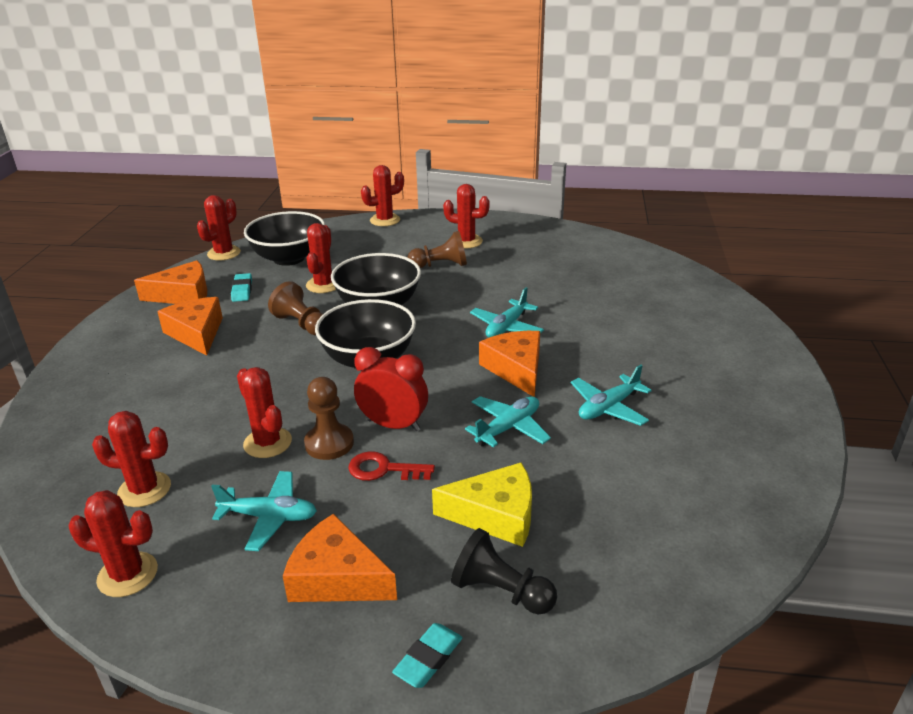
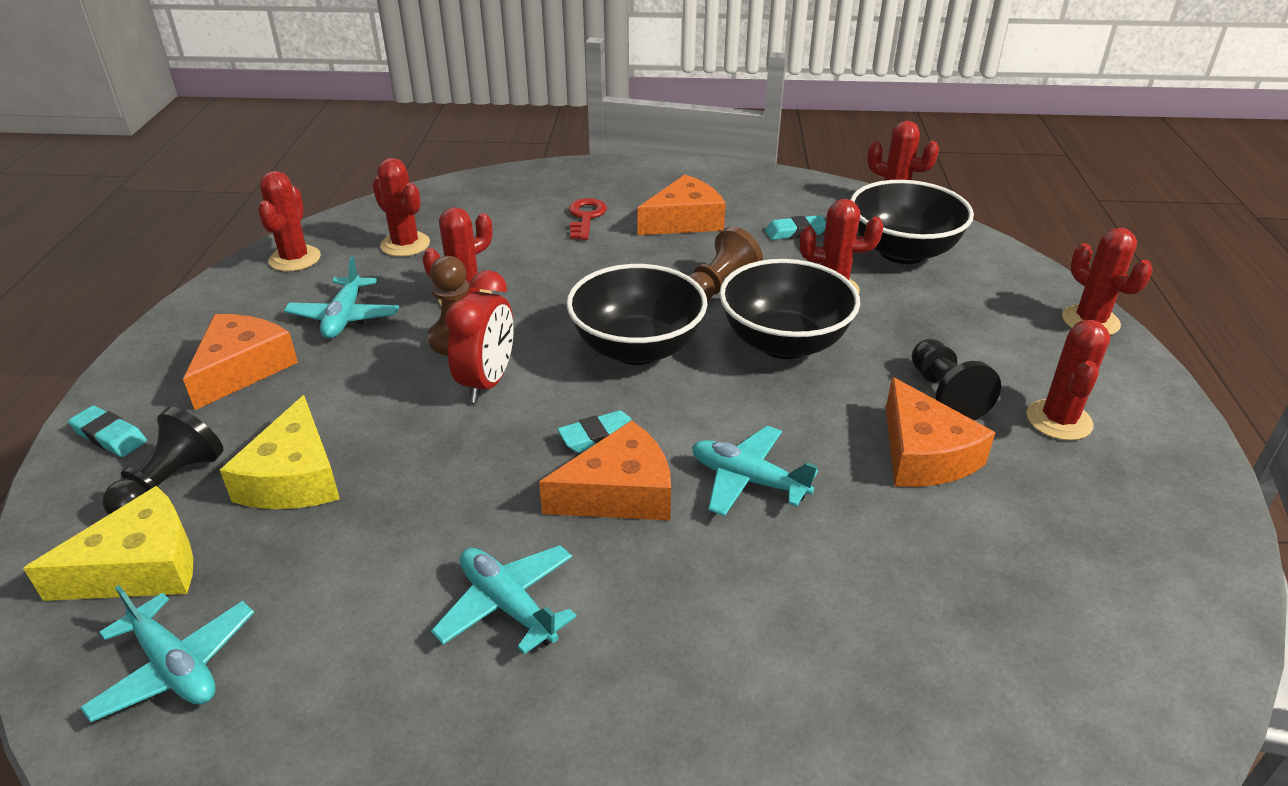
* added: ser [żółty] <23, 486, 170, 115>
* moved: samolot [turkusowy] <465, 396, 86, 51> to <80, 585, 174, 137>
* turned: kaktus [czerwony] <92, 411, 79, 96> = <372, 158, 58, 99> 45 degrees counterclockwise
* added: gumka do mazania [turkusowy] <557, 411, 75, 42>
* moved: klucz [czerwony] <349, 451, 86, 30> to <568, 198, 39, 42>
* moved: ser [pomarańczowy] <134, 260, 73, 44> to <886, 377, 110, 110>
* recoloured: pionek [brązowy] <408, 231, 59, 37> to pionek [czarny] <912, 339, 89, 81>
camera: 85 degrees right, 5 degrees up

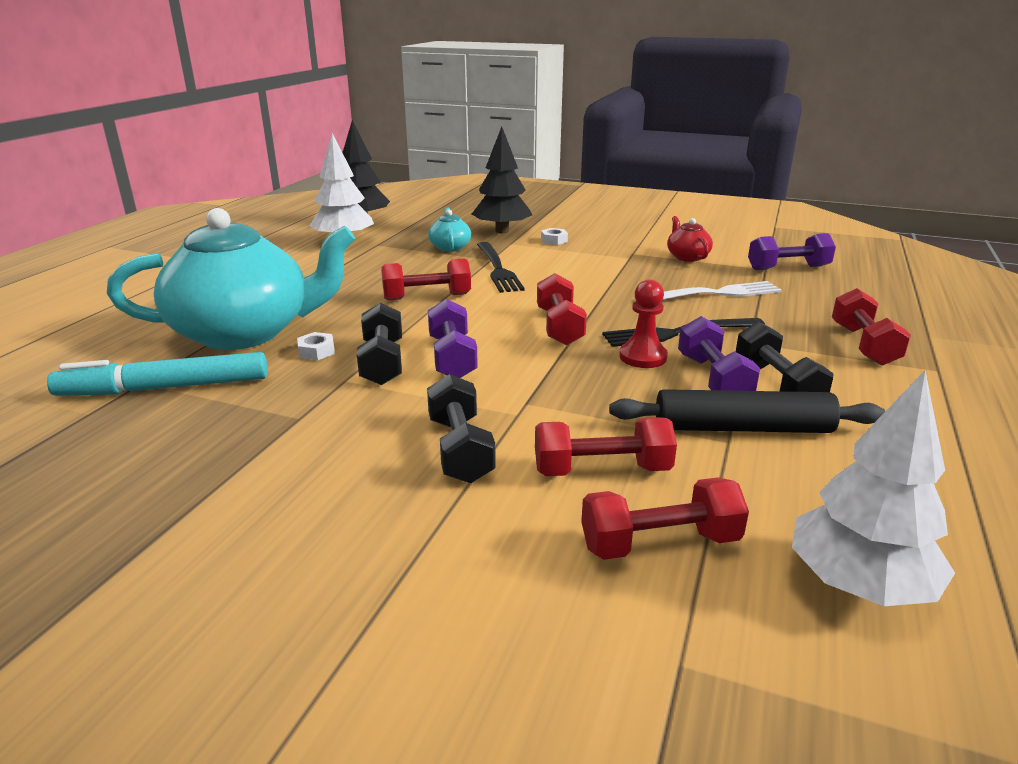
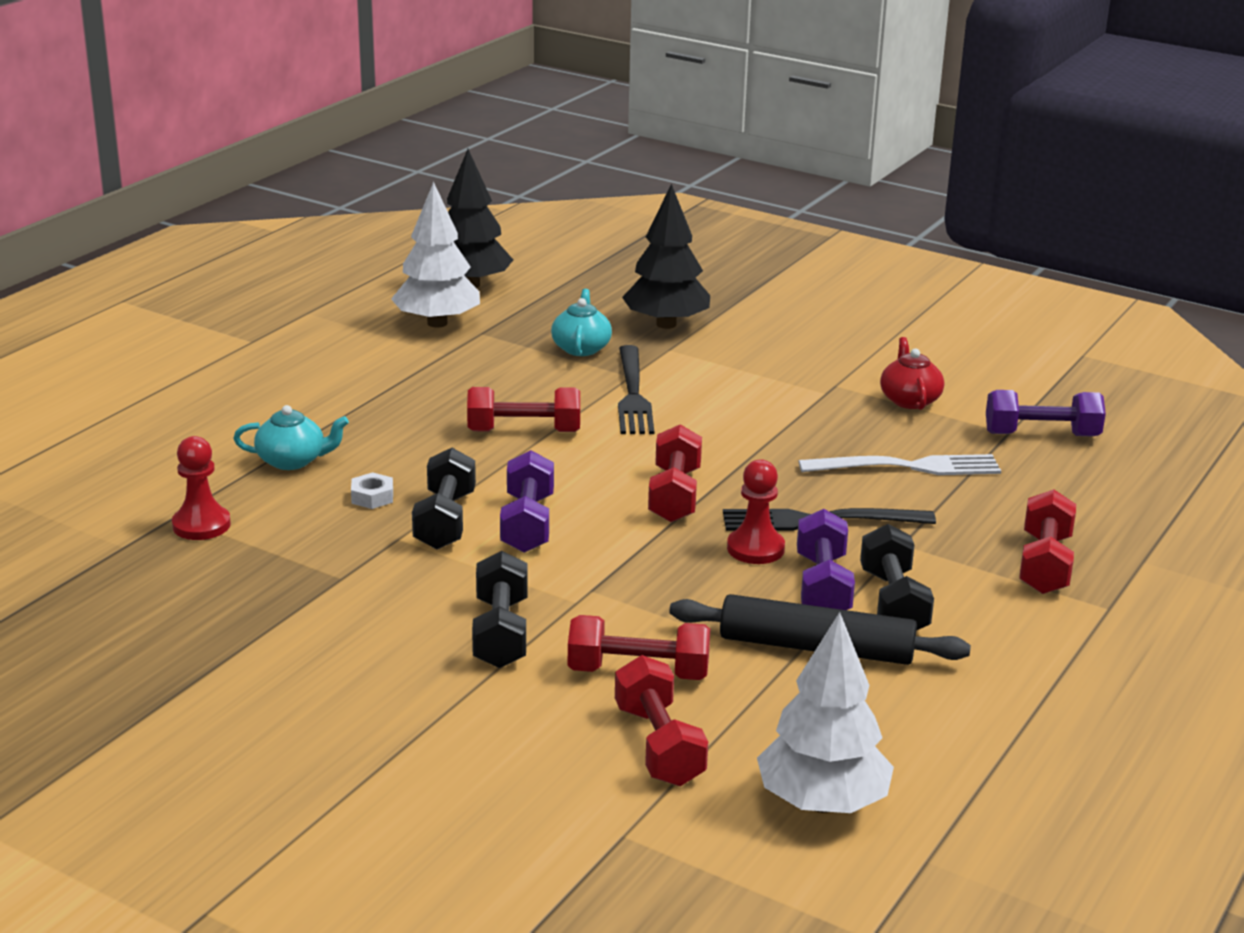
* replaced: flamaster [turkusowy] <47, 352, 220, 44> to pionek [czerwony] <172, 436, 59, 104>
* resized: imbryk [turkusowy] <107, 208, 248, 142> = <233, 405, 116, 65> x0.41
* turned: hantel [czerwony] <581, 477, 168, 83> = <615, 655, 93, 131> 75 degrees clockwise
* removed: nakrętka [biały] <541, 228, 27, 17>
camera: 10 degrees right, 0 degrees up

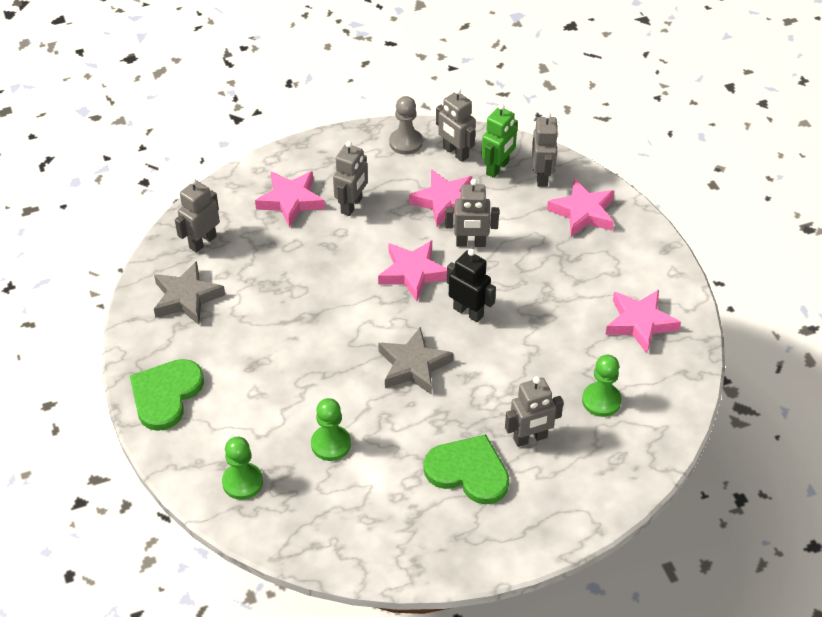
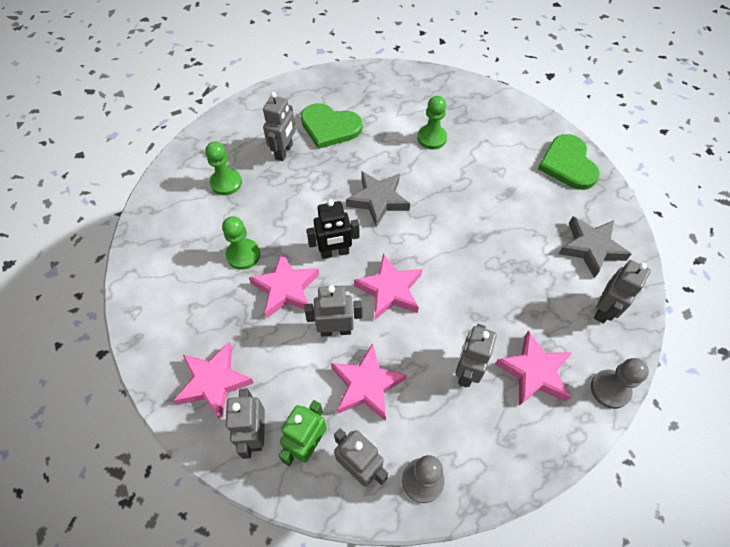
* moved: pionek [zielony] <222, 436, 41, 64> to <222, 216, 38, 54>
* moved: gwiazda [różowy] <605, 290, 76, 63> to <249, 252, 70, 66>
* turned: robot [szary] <505, 376, 59, 71> = <263, 92, 33, 69> 135 degrees clockwise
* turned: robot [czarny] <447, 249, 49, 73> = <306, 199, 54, 60> 45 degrees counterclockwise
* turned: serce [zielony] <130, 359, 74, 72> = <538, 134, 62, 56> 150 degrees clockwise
* added: pionek [szary] <591, 358, 58, 51>
camera: 175 degrees right, 10 degrees up

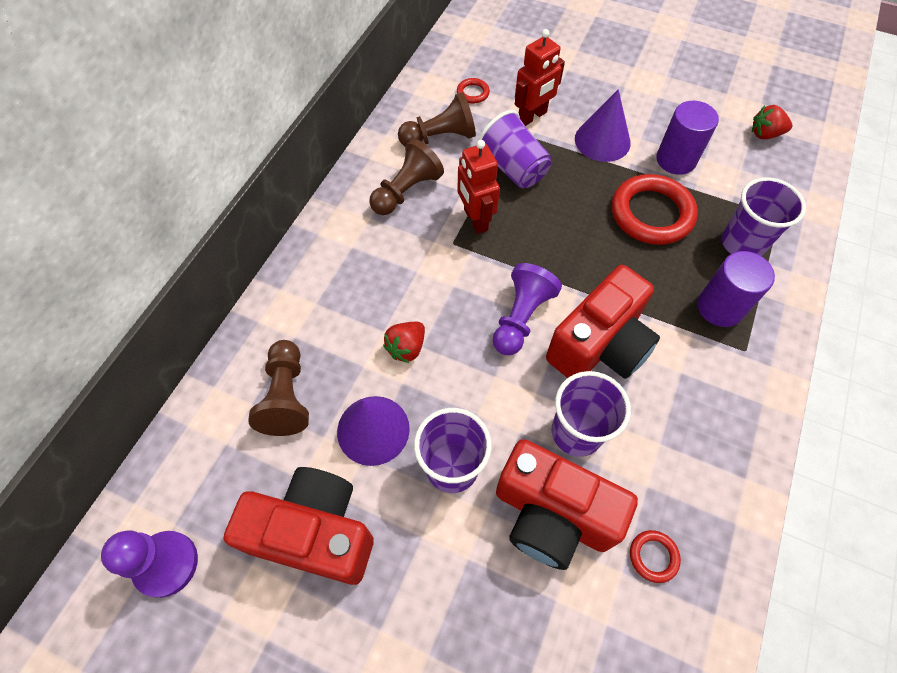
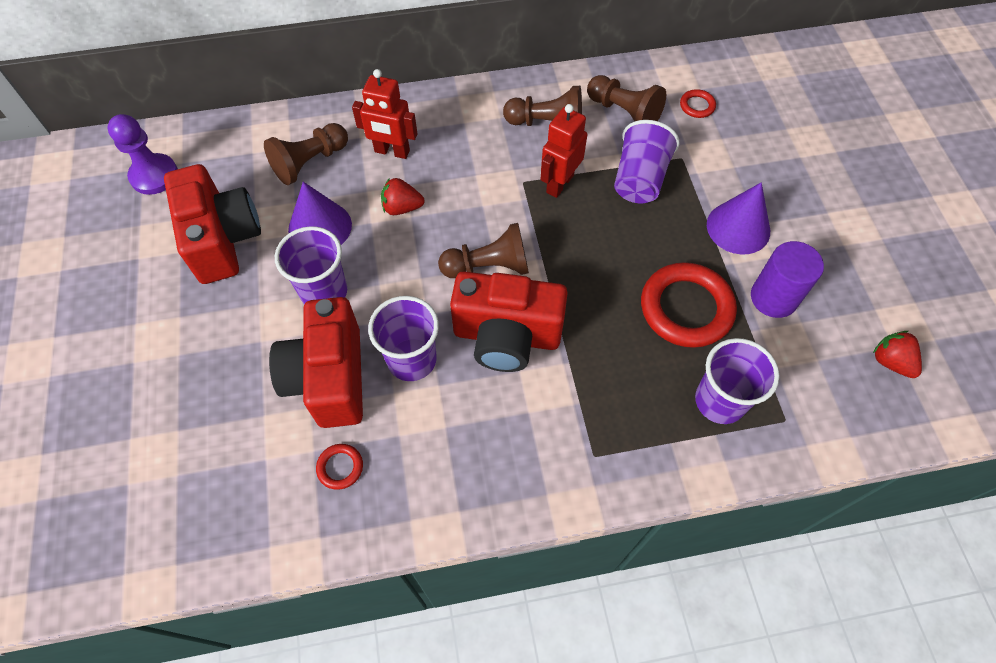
* moved: robot [czerwony] <515, 29, 50, 97> to <352, 69, 65, 90>
* recoloured: pionek [fioletowy] <493, 263, 69, 92> to pionek [brązowy] <438, 223, 91, 55>
* removed: walec [fioletowy] <697, 251, 78, 76>
camera: 55 degrees right, 0 degrees up

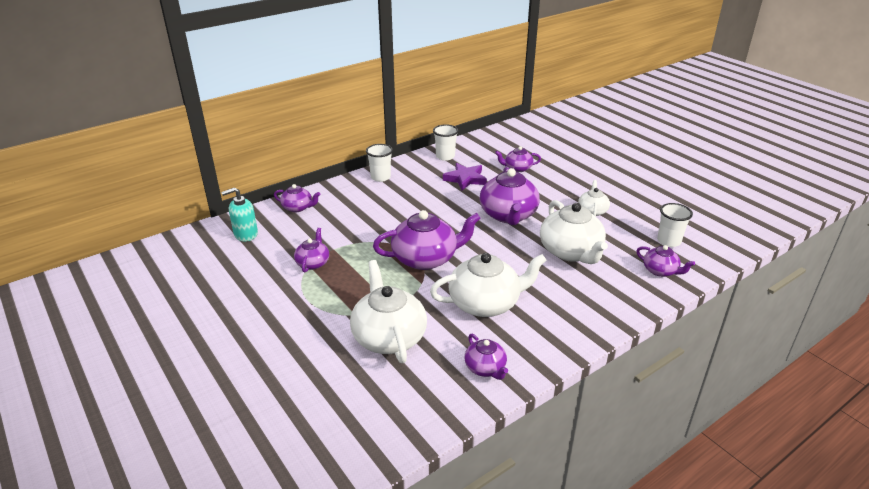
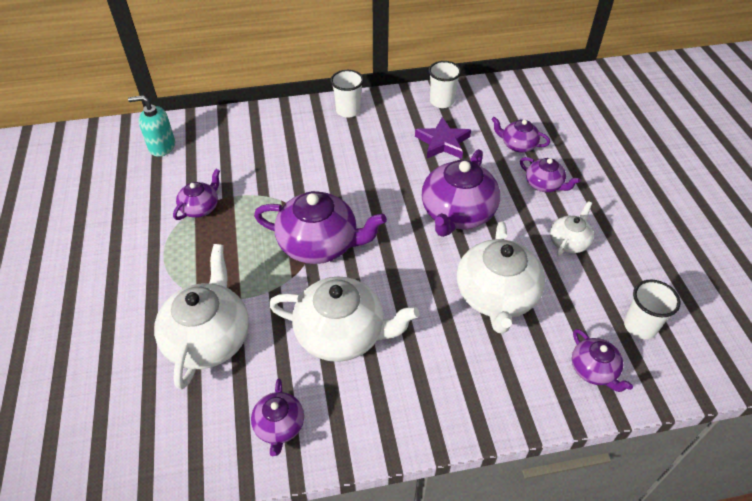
* moved: imbryk [fioletowy] <274, 184, 47, 28> to <520, 157, 60, 35>
camera: 25 degrees right, 15 degrees up

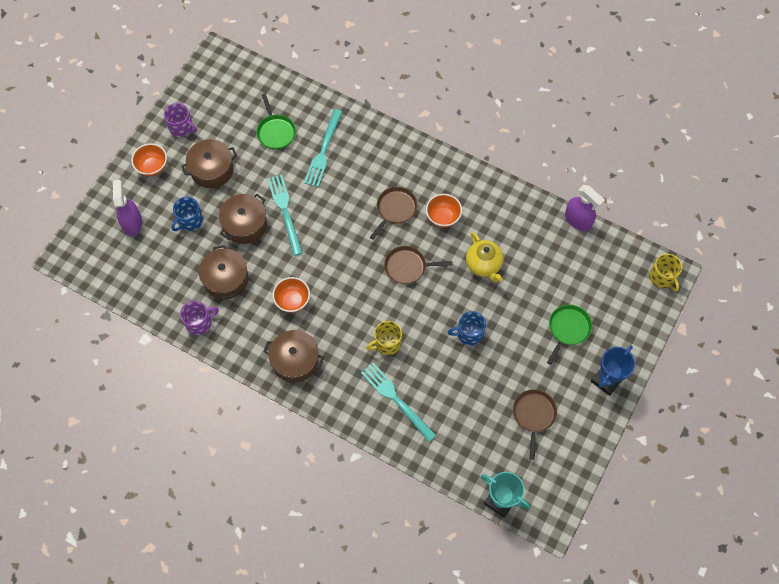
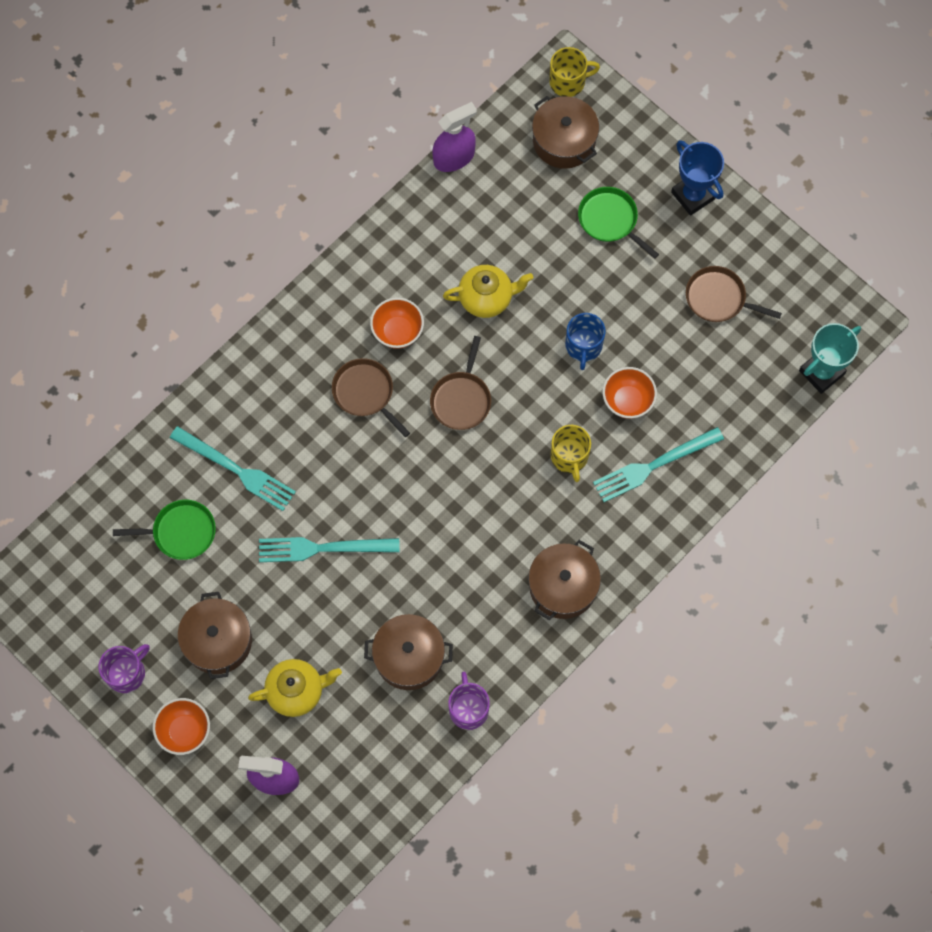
* replaced: kubek [niebieski] <171, 197, 32, 34> to imbryk [żółty] <248, 659, 94, 58>
* moved: garnek [brązowy] <219, 194, 48, 50> to <532, 96, 67, 73>
* moved: miska [pomarańczowy] <272, 277, 38, 36> to <603, 367, 54, 52>
camera: 75 degrees left, 5 degrees up

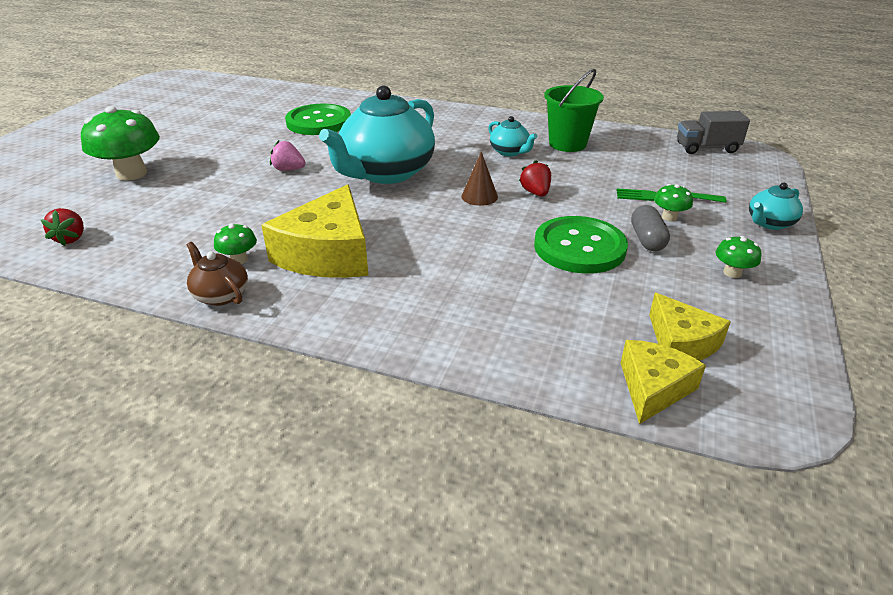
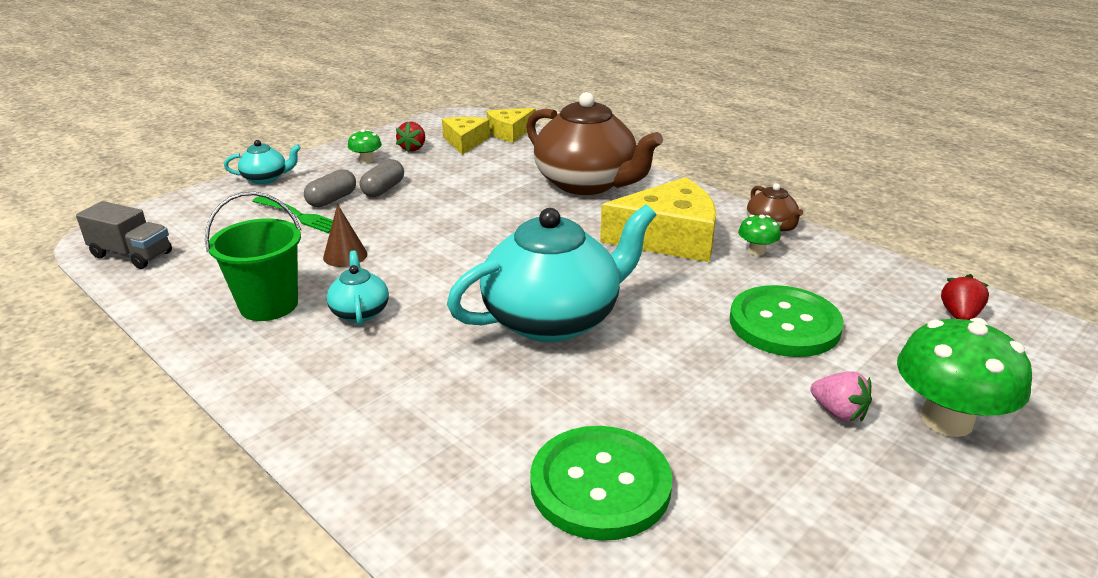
* replaced: grzyb [zielony] <654, 184, 39, 37> to kapsułka [szary] <304, 169, 52, 38>
* moved: stożek [brązowy] <461, 152, 37, 54> to <323, 204, 44, 63>
* moved: truskawka [czerwony] <519, 160, 32, 36> to <396, 122, 29, 31>
* added: imbryk [brązowy] <526, 92, 137, 103>
* turned: ser [żółty] <261, 184, 108, 94> = <600, 177, 116, 85> 45 degrees clockwise
* moved: guzik [zielony] <534, 216, 94, 58> to <730, 285, 114, 72>
* moved: truskawka [różowy] <270, 140, 36, 31> to <810, 371, 62, 51>
camera: 155 degrees left, 5 degrees down

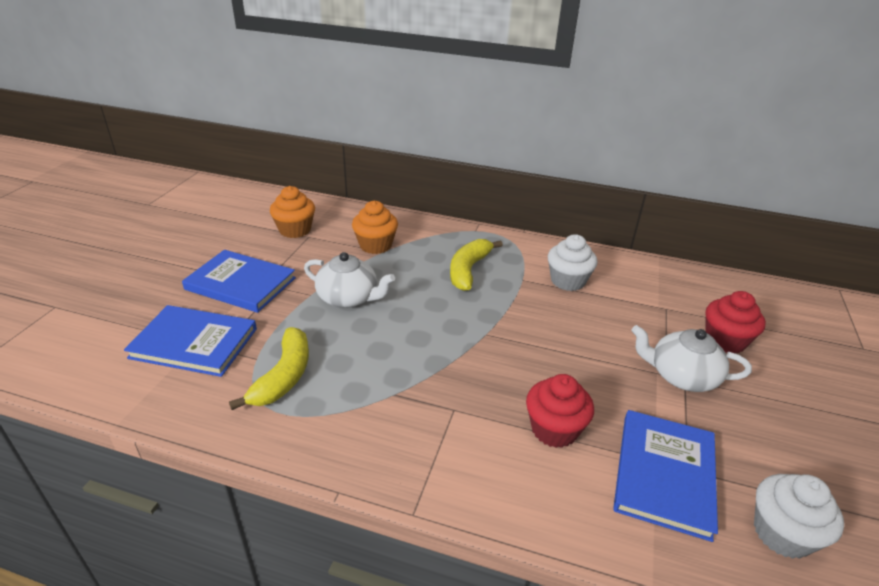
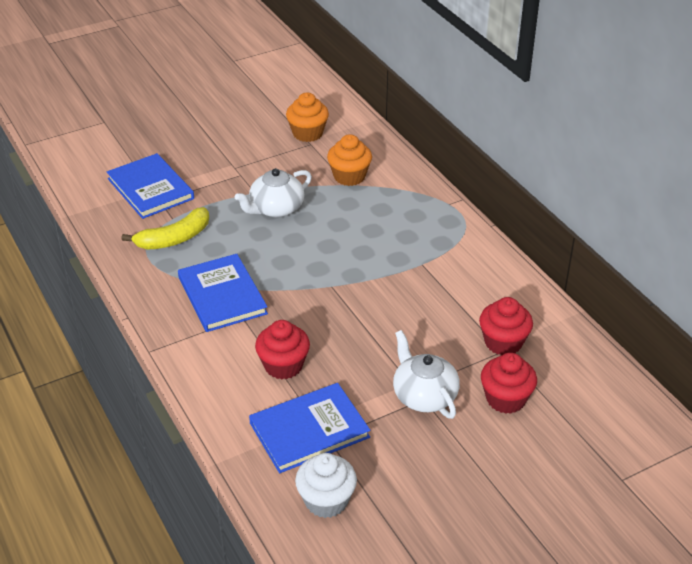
* moved: książka [niebieski] <182, 250, 114, 63> to <178, 254, 90, 78>
* turned: imbryk [biały] <304, 252, 91, 56> = <235, 168, 77, 49> 75 degrees clockwise
* added: muffinka [czerwony] <479, 297, 54, 58>
* removed: banan [żółty] <450, 239, 53, 52>
* removed: muffinka [biały] <548, 234, 50, 57>
camera: 45 degrees right, 5 degrees up

